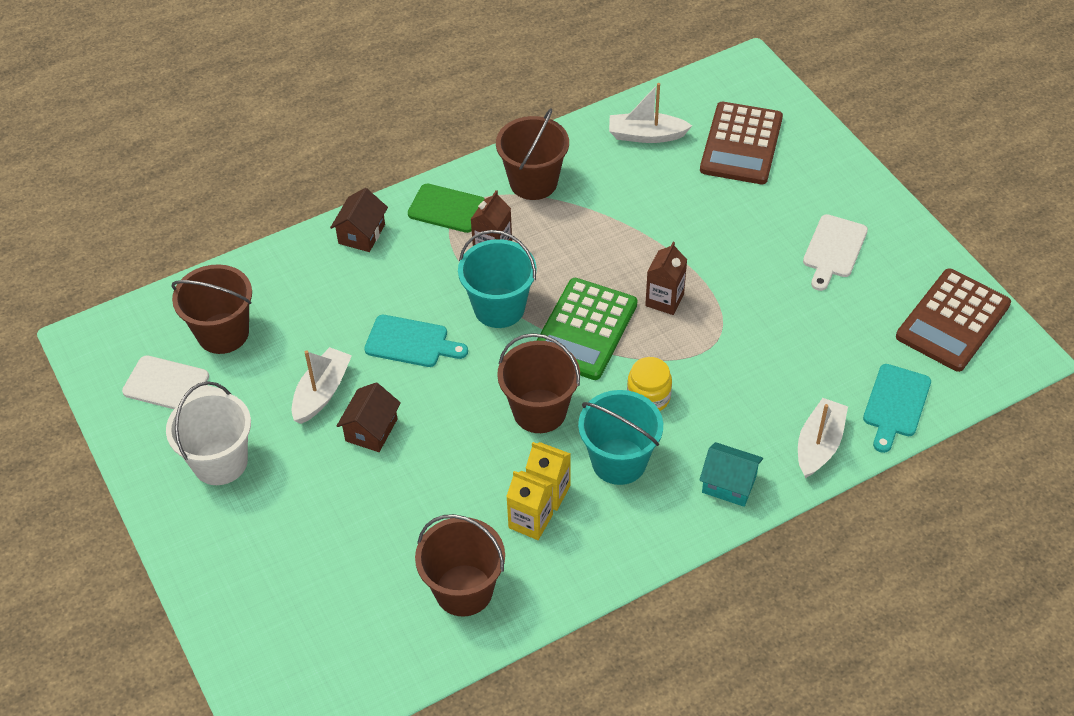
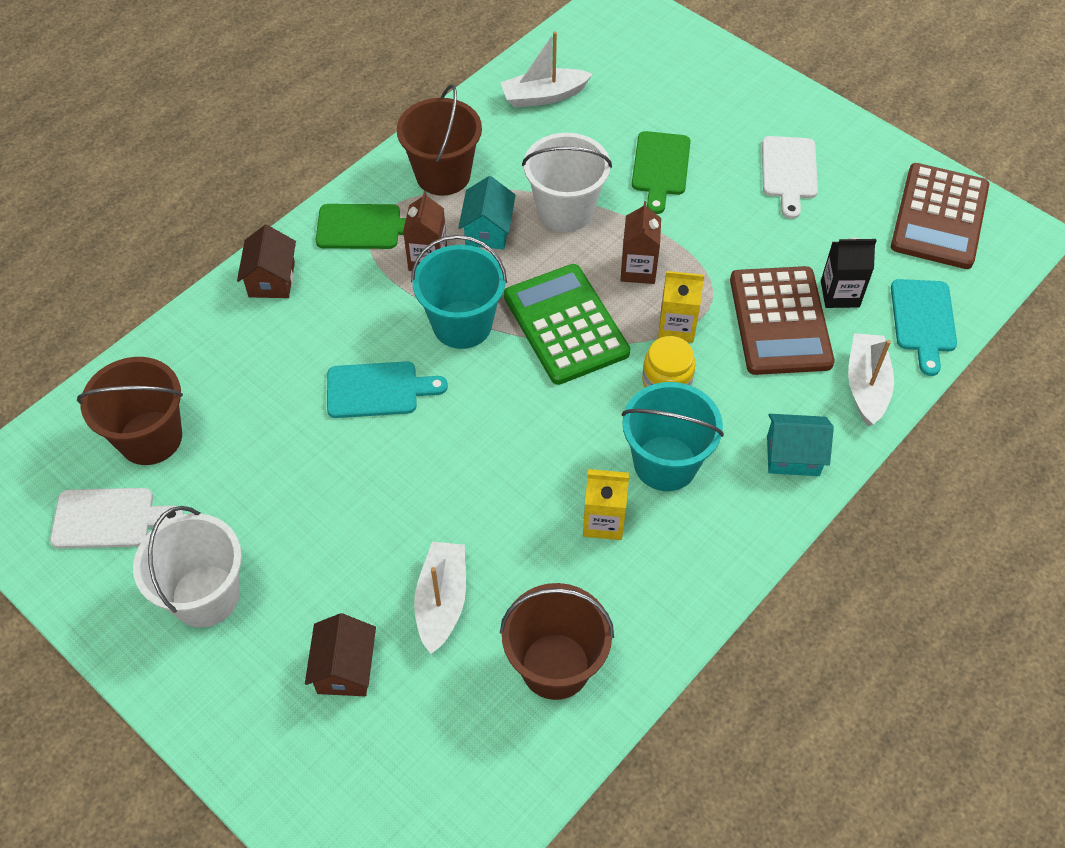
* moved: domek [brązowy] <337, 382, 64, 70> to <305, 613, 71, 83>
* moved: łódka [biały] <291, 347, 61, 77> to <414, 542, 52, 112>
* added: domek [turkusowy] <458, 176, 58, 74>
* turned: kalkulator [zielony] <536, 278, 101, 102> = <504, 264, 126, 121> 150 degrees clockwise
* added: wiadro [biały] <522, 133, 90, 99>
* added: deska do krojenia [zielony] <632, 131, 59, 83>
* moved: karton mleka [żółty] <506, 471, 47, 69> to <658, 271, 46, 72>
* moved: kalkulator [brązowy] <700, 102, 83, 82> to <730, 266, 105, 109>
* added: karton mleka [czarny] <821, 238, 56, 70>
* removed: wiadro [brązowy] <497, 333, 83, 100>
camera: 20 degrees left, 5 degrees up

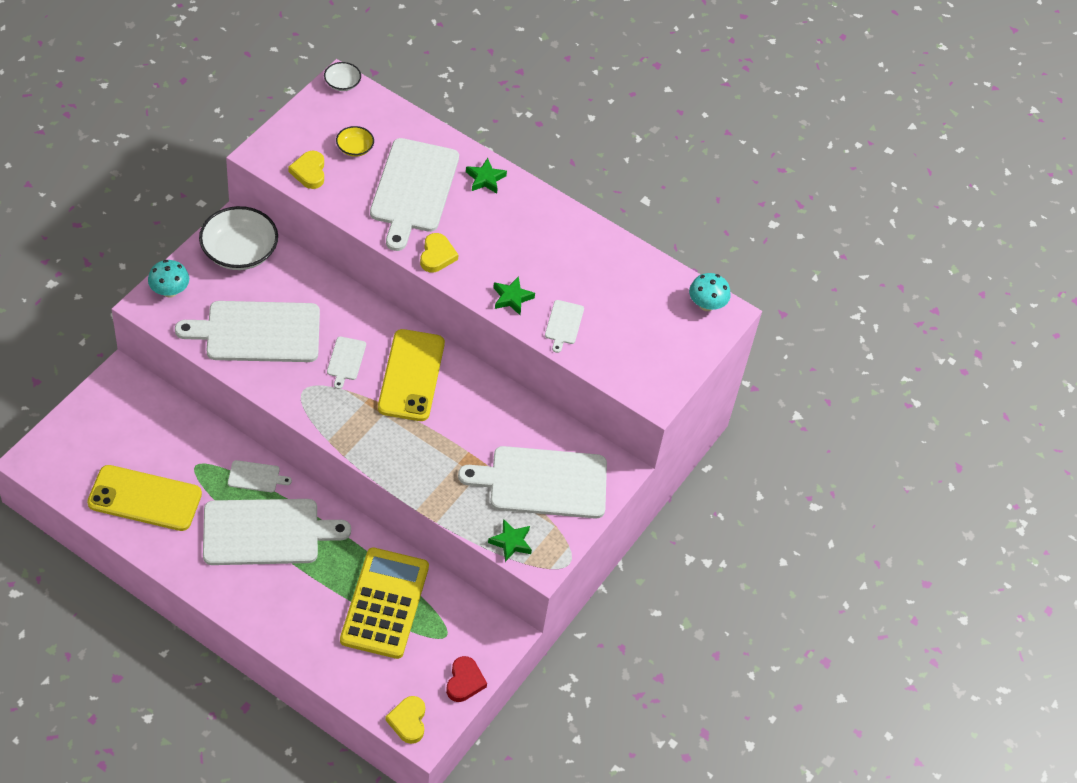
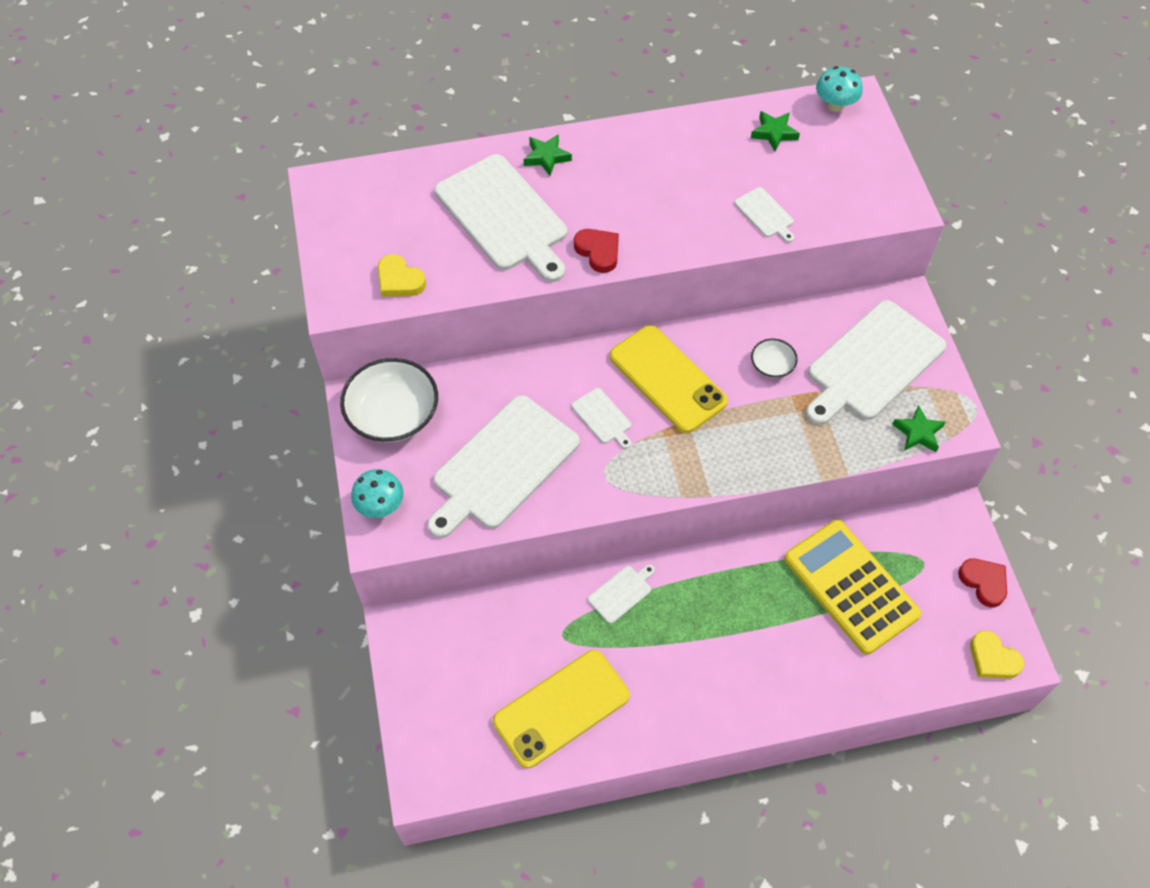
* recoloured: serce [żółty] <420, 233, 38, 39> to serce [czerwony] <574, 229, 45, 44>
* moved: gwiazda [zielony] <493, 276, 42, 39> to <751, 111, 49, 40>
* moved: miska [biały] <324, 62, 37, 29> to <751, 339, 47, 39>
* removed: deska do krojenia [biały] <203, 499, 148, 66>
* removed: miska [żółty] <336, 126, 38, 31>
camera: 40 degrees left, 5 degrees up

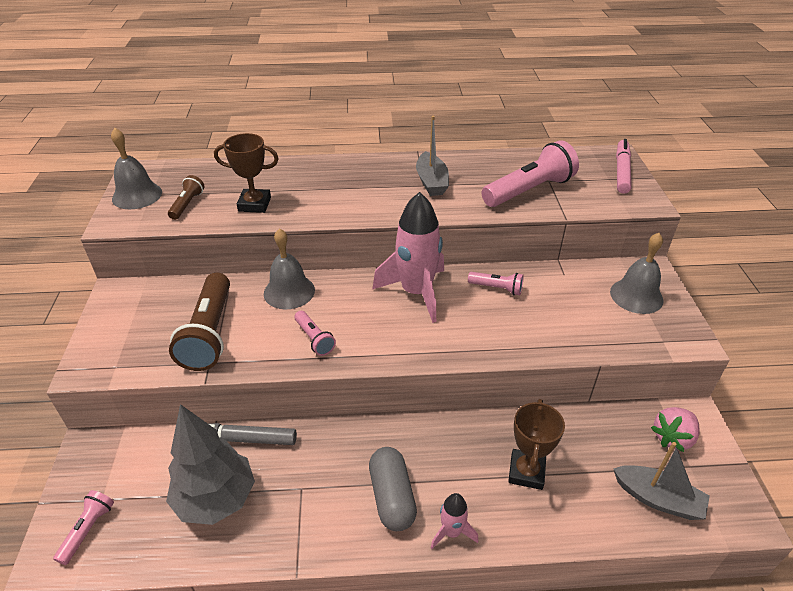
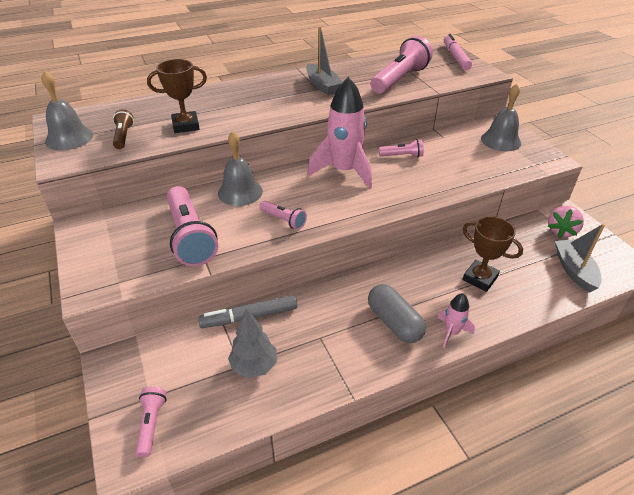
* recoloured: latarka [brązowy] <169, 272, 61, 99> to latarka [różowy] <167, 186, 51, 80>
* resized: drzewko [szary] <166, 404, 89, 121> = <228, 308, 49, 70> x0.65
* turned: puchar [brązowy] <508, 399, 57, 91> = <463, 216, 60, 76> 45 degrees counterclockwise
* turned: łódka [szary] <613, 442, 97, 78> = <555, 224, 50, 69> 105 degrees counterclockwise
camera: 20 degrees left, 0 degrees up

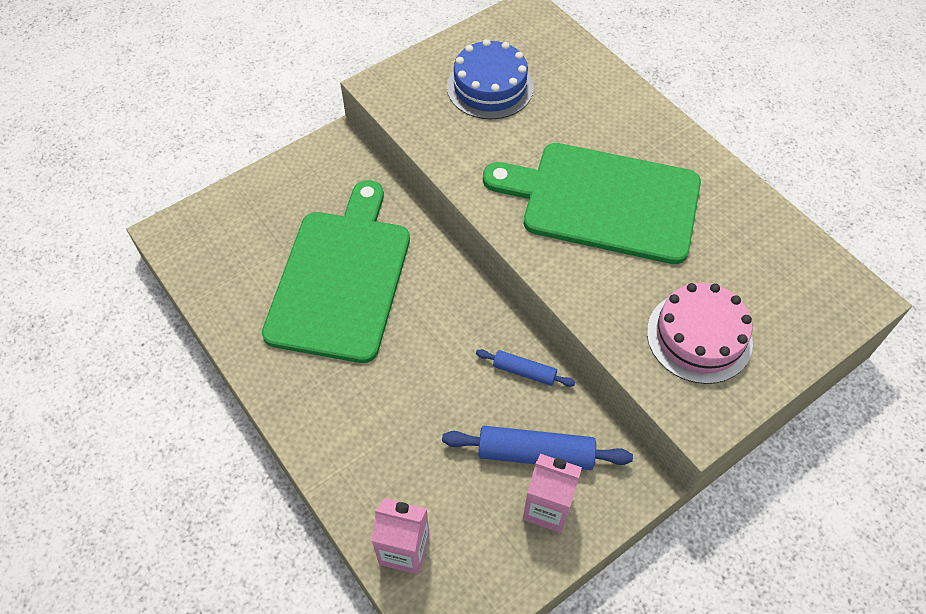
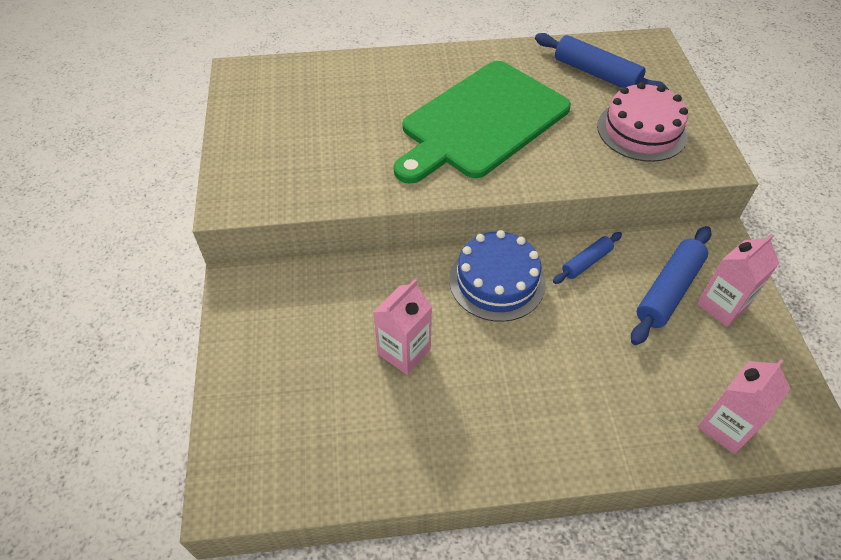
* replaced: deska do krojenia [zielony] <262, 180, 148, 183> to karton mleka [różowy] <373, 279, 59, 96>
* moved: tort [niebieski] <447, 39, 87, 80> to <449, 230, 97, 92>
* added: wałek do ciasta [niebieski] <535, 33, 134, 57>
camera: 60 degrees left, 5 degrees down

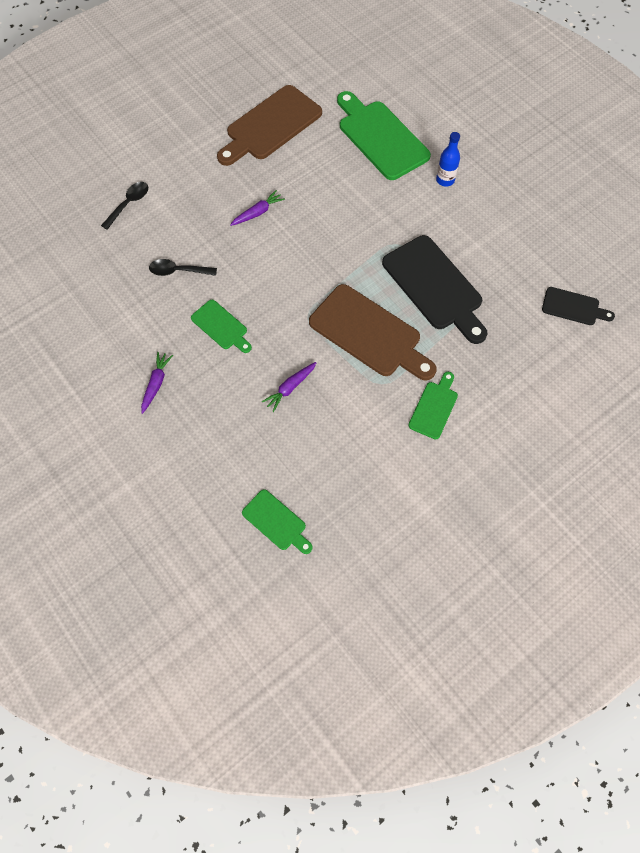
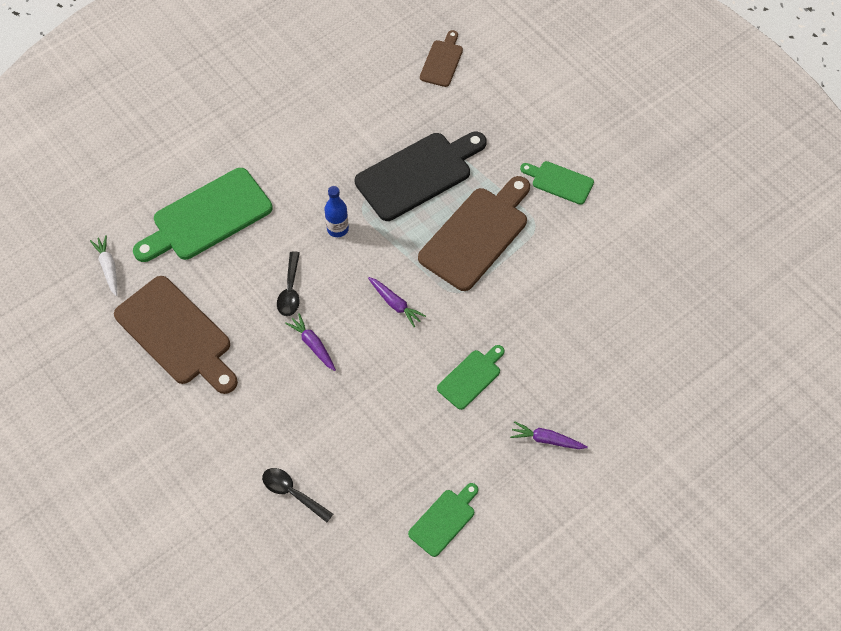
* added: marchewka [biały] <90, 235, 27, 61>
* moved: łyżka [czarny] <149, 259, 68, 17> to <277, 251, 23, 65>
* moved: butelka [niebieski] <436, 132, 24, 55> to <324, 186, 25, 51>
* moved: marchewka [fioletowy] <262, 362, 54, 50> to <368, 277, 58, 50>
* moved: deska do krojenia [zielony] <242, 489, 71, 65> to <408, 483, 70, 74>
* recoloured: deska do krojenia [czarny] <542, 287, 73, 38> to deska do krojenia [brązowy] <420, 30, 43, 57>
camera: 90 degrees left, 5 degrees down

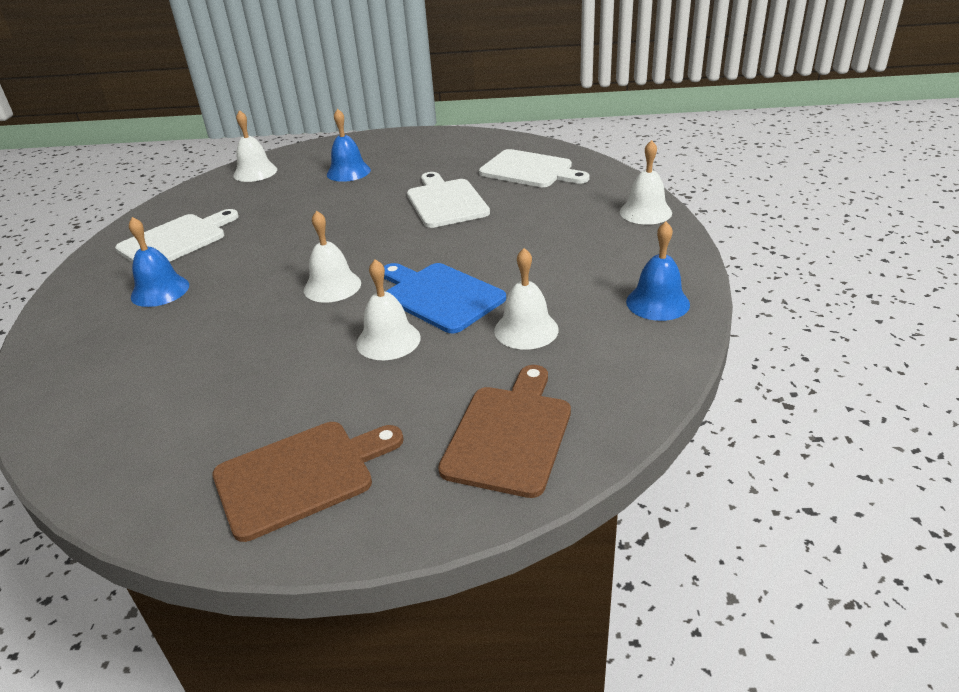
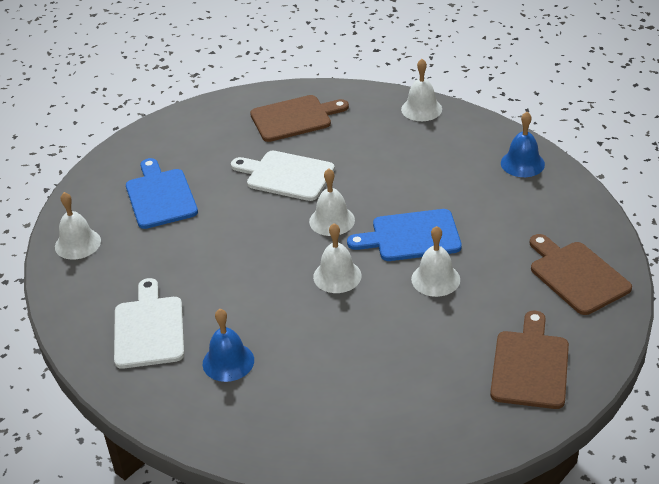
* replaced: dzwonek [niebieski] <327, 108, 44, 74> to deska do krojenia [niebieski] <126, 158, 72, 71>
* recoloured: deska do krojenia [biały] <479, 149, 111, 38> to deska do krojenia [brązowy] <250, 95, 99, 47>
* moved: dzwonek [biały] <494, 248, 65, 102> to <309, 168, 46, 68>
camera: 50 degrees left, 5 degrees up

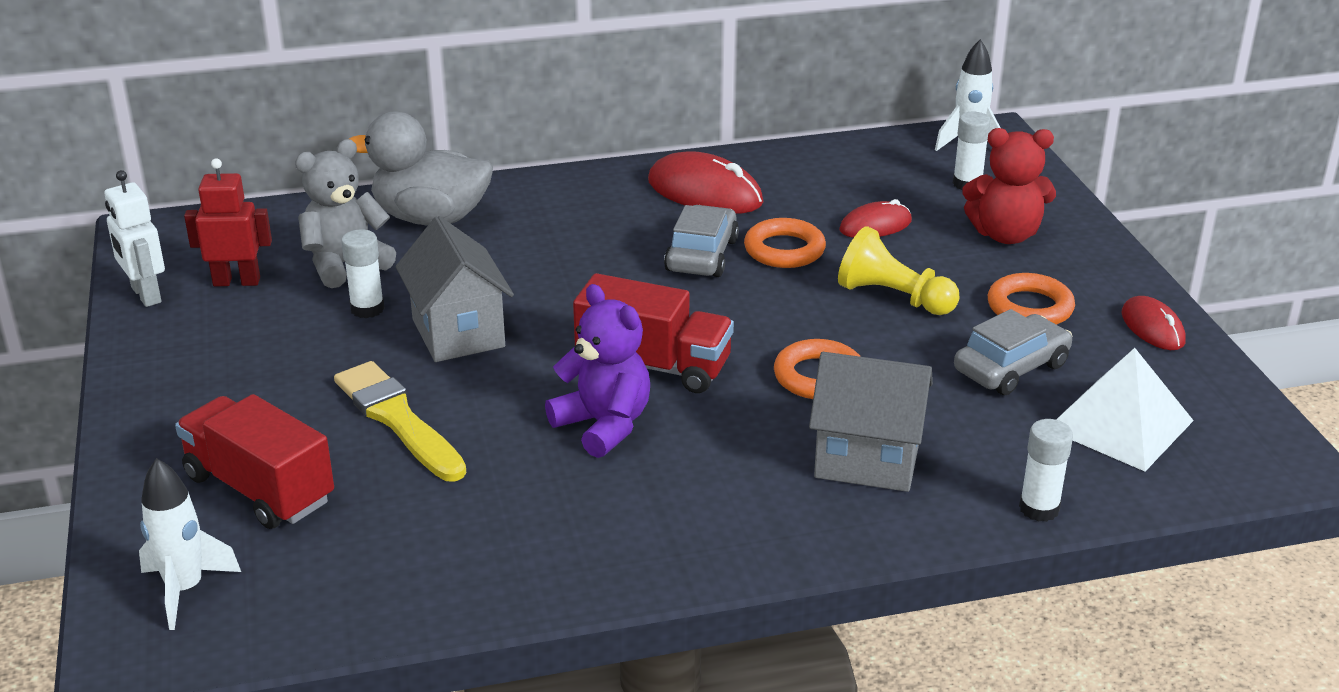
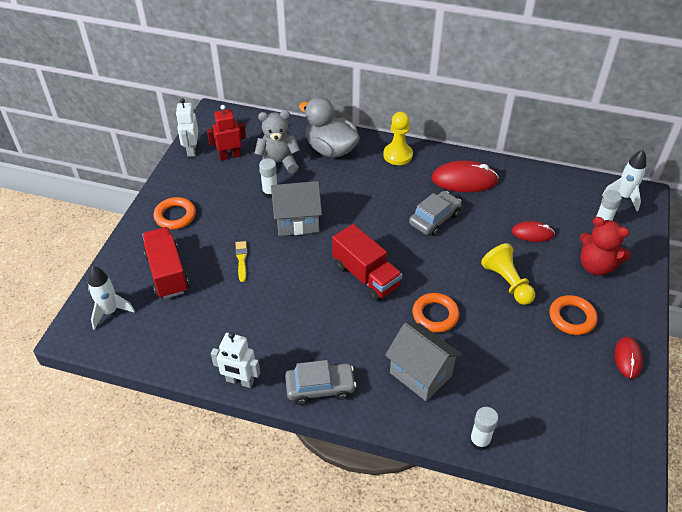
* moved: pierścień [pomarańczowy] <744, 218, 82, 50> to <153, 197, 43, 33>
* turned: robot [czerwony] <184, 158, 88, 129> = <207, 105, 39, 56> 45 degrees counterclockwise
* added: robot [biały] <211, 332, 49, 56>
* resized: pędzel [żółty] <334, 361, 132, 121> = <235, 241, 12, 41> x0.52
* turned: domek [szary] <396, 216, 118, 146> = <271, 181, 51, 55> 75 degrees clockwise
* moved: samochód [szary] <954, 309, 118, 86> to <285, 360, 71, 45>
* added: pionek [żółty] <383, 112, 30, 53>
* turned: myszka [czerwony] <648, 151, 116, 63> = <431, 160, 68, 32> 60 degrees counterclockwise
* removed: miś [fioletowy] <545, 284, 105, 174>
* removed: piramida [biały] <1056, 348, 138, 123>
camera: 30 degrees right, 15 degrees up

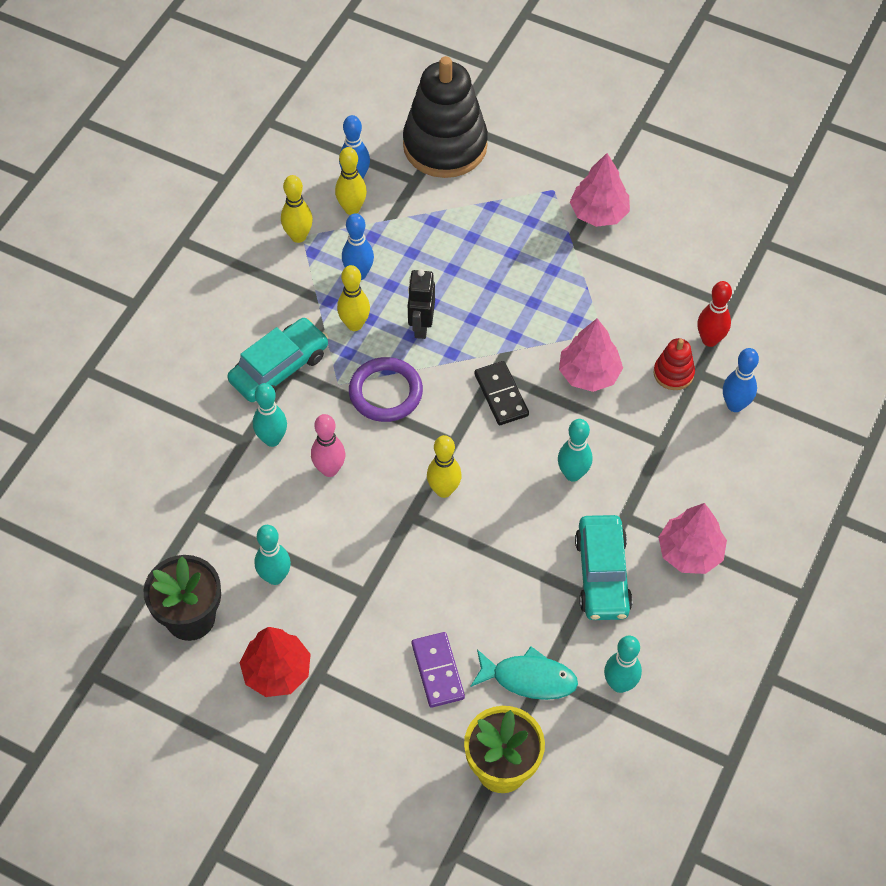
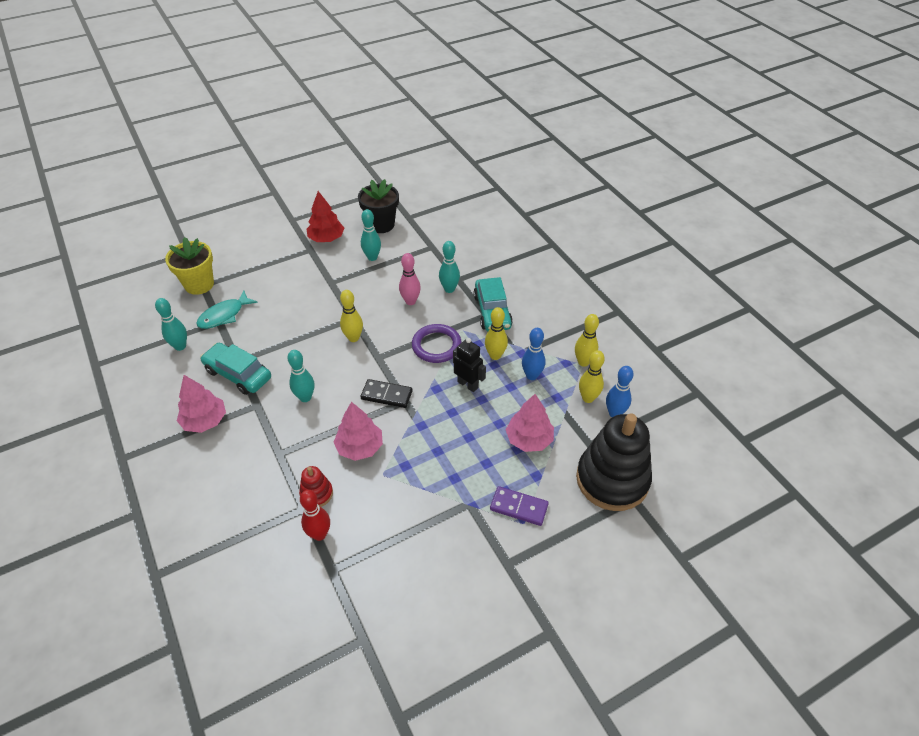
* moved: kostka domina [fioletowy] <412, 632, 53, 76> to <490, 486, 59, 40>
* moved: drzewko [różowy] <570, 153, 60, 74> to <506, 394, 48, 58>
* removed: kręgiel [niebieski] <723, 348, 36, 64>
camera: 125 degrees right, 10 degrees down

